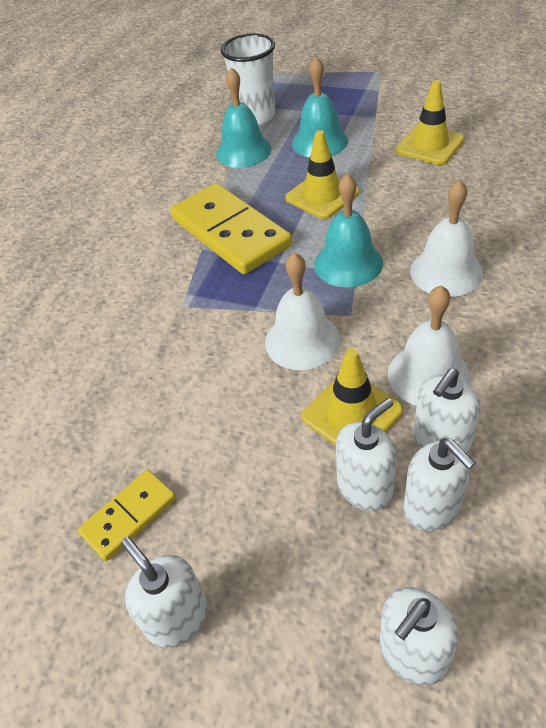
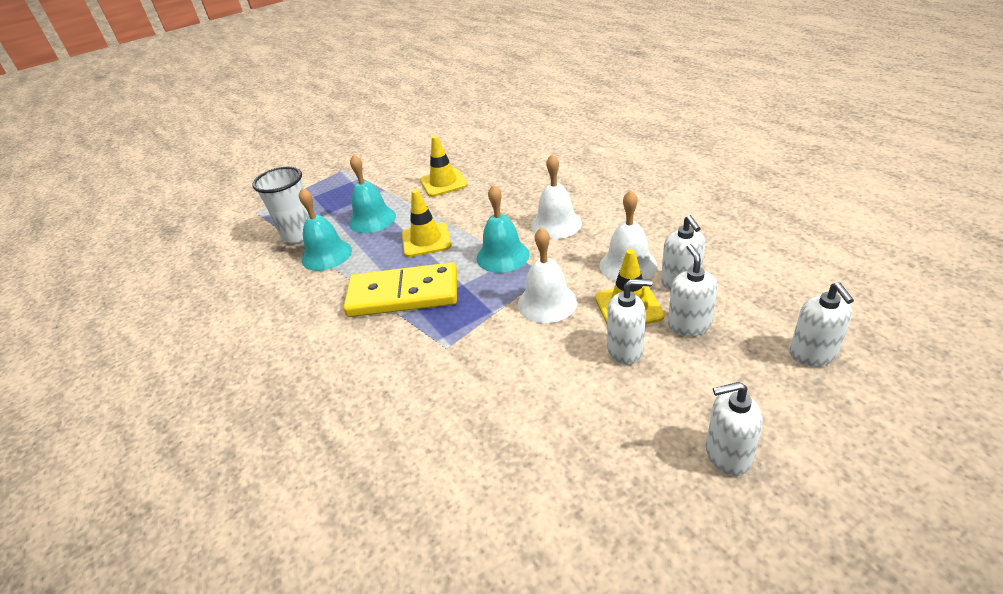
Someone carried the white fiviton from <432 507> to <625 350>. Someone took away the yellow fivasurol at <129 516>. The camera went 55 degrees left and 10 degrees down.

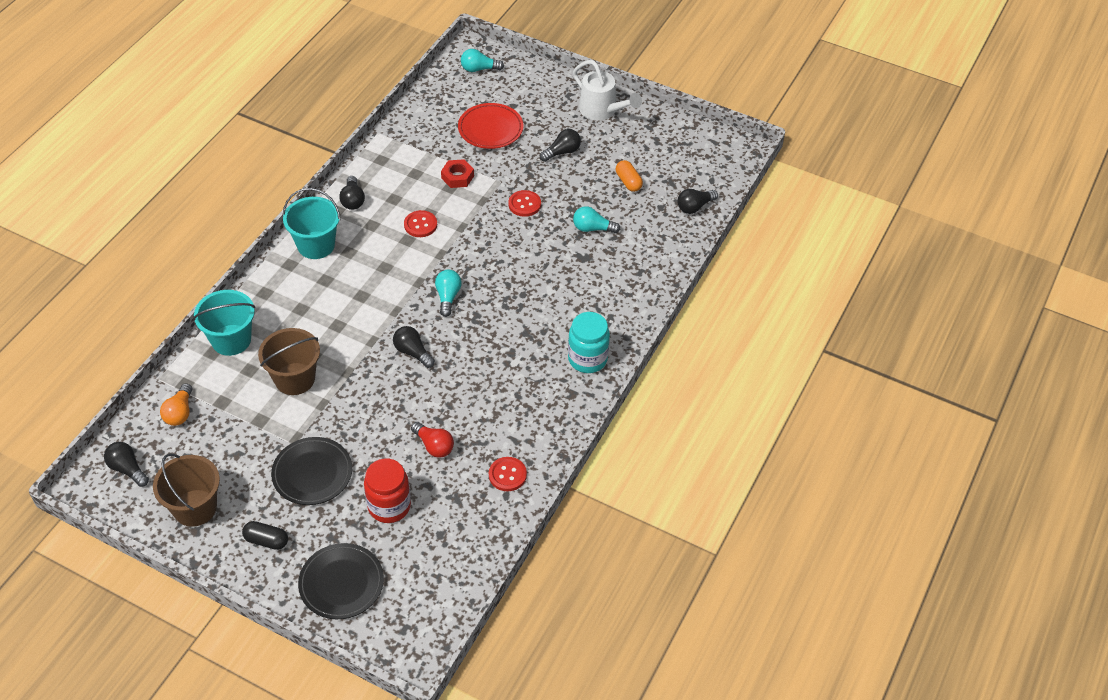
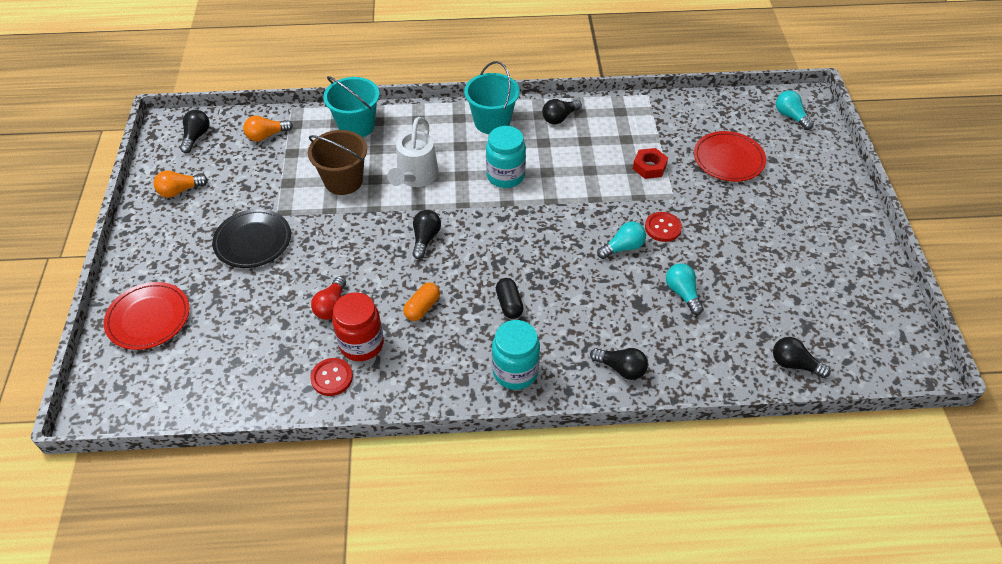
Someone repainted the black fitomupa at <341 583>, which became the red fitomupa at <148 318>. Someone swapped the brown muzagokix at <195 508> for the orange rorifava at <180 191>. Someone carried the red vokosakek from <389 506> to <361 344>. Someone carried the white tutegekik from <602 111> to <415 177>. Someone carried the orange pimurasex from <628 182> to <422 307>. Someone put down the turquoise vokosakek at <505 176>. Someone carried the black pimurasex from <266 541> to <509 304>. Someone carried the black rorifava from <562 152> to <621 368>. Someone carried the turquoise rorifava from <448 297> to <623 247>. Someone took away the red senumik at <420 225>. The camera went 60 degrees right and 0 degrees up.

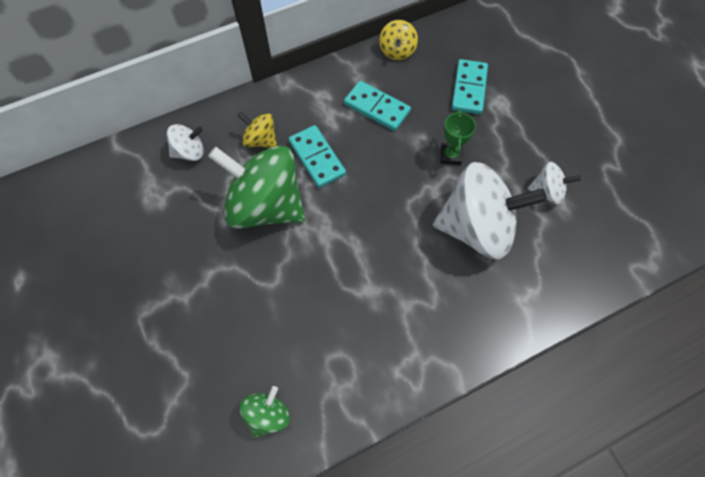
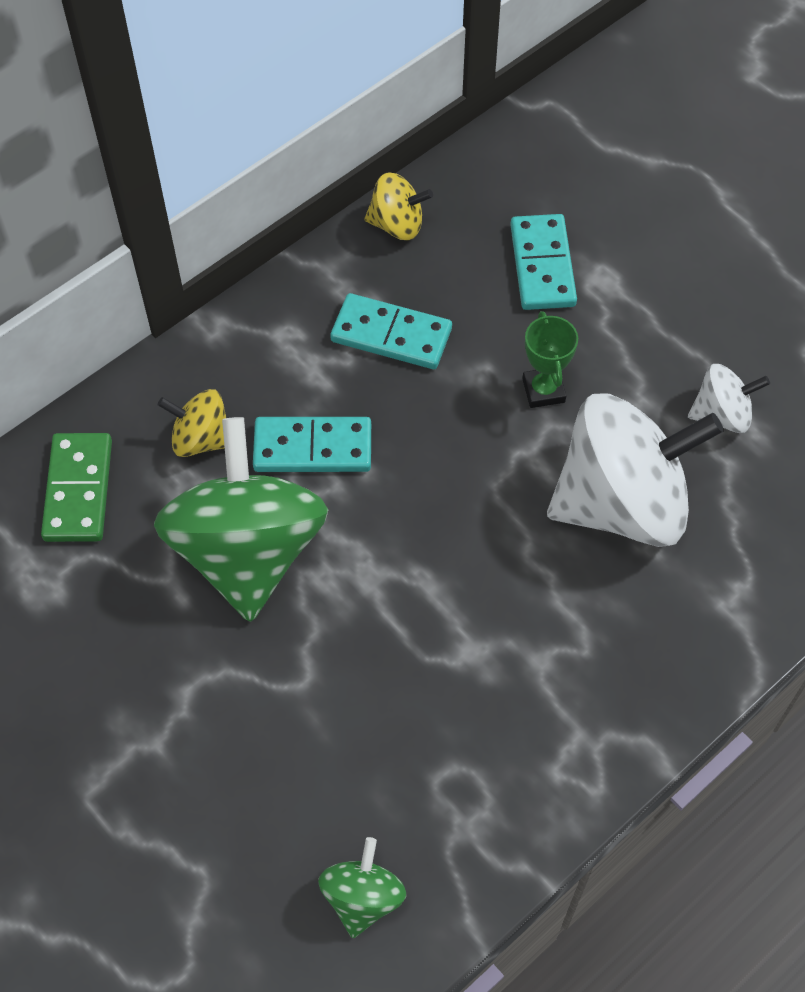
Someone swapped the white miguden at <189 152> for the green fivasurol at <79 490>. Someone rotated the green miguden at <266 205> by 75 degrees clockwise. Someone rotated the turquoise fivasurol at <317 158> by 45 degrees counterclockwise. Someone rotated the yellow miguden at <397 51> by 75 degrees counterclockwise. The camera went 15 degrees left and 5 degrees down.

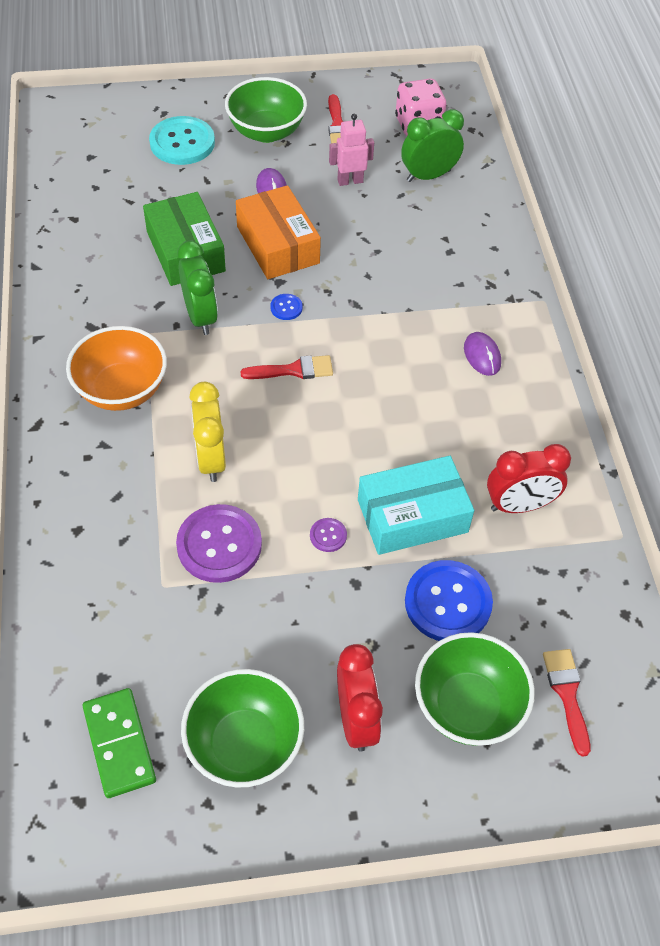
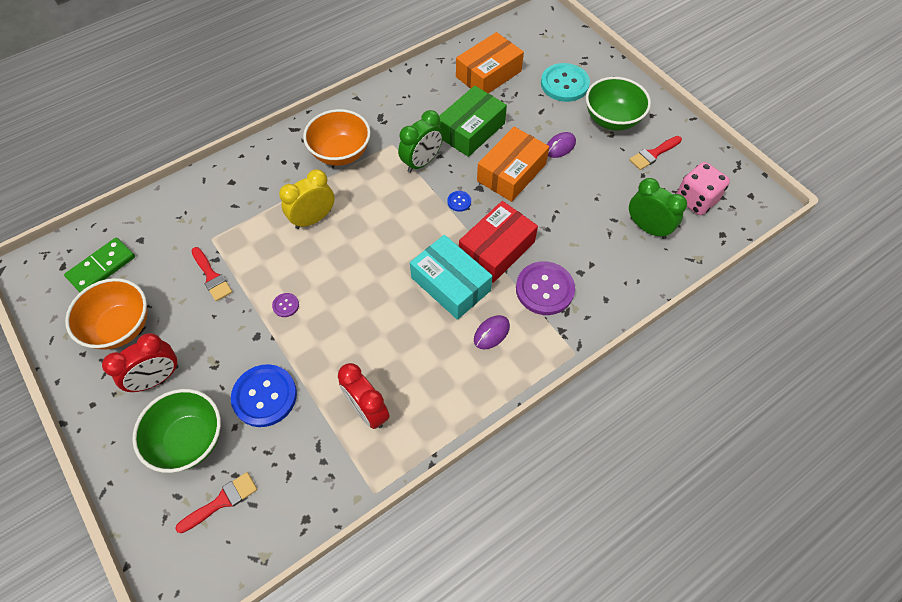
Someone repainted the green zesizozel at <244 744>, which became the orange zesizozel at <121 327>. Someone carried the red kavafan from <294 370> to <212 277>. Someone carried the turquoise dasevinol from <412 516> to <450 284>. Someone put down the orange dasevinol at <488 74>. Someone put down the red dasevinol at <496 249>. Someone carried the purple senumik from <219 545> to <544 289>. Someone took away the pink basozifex at <350 181>. The camera went 65 degrees right and 5 degrees up.

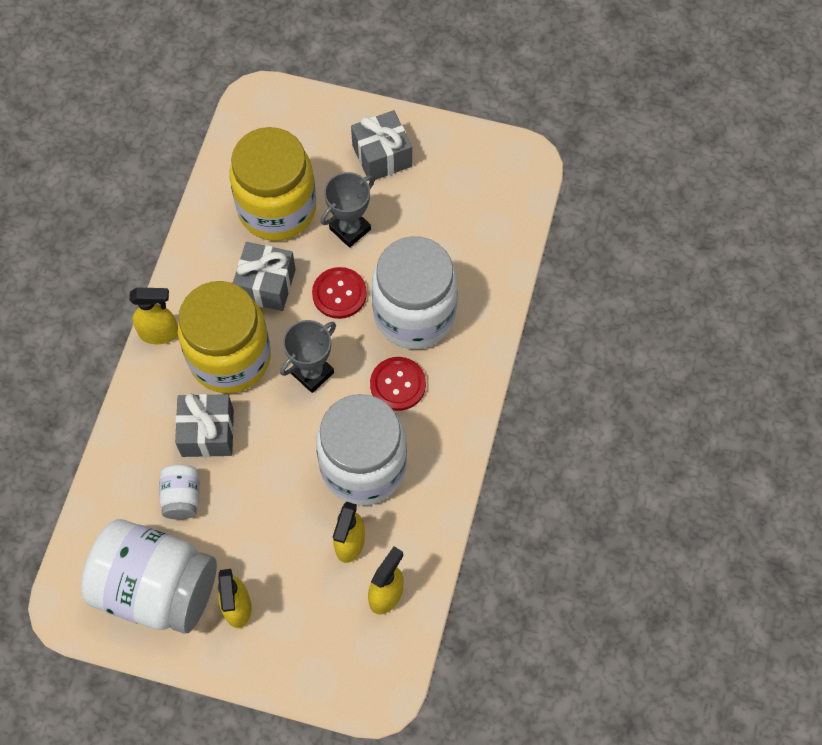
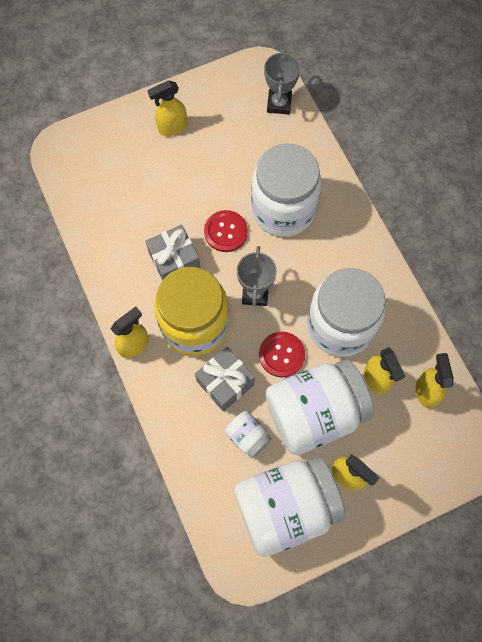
Someone swapped the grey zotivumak at <382 156> for the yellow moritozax at <172 127>. Someone carried the red senumik from <398 384> to <281 355>. Someone carried the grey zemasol from <350 229> to <279 104>. Someone put down the white vokosakek at <314 412>. Someone took away the yellow vokosakek at <277 209>. The camera went 40 degrees left and 5 degrees up.

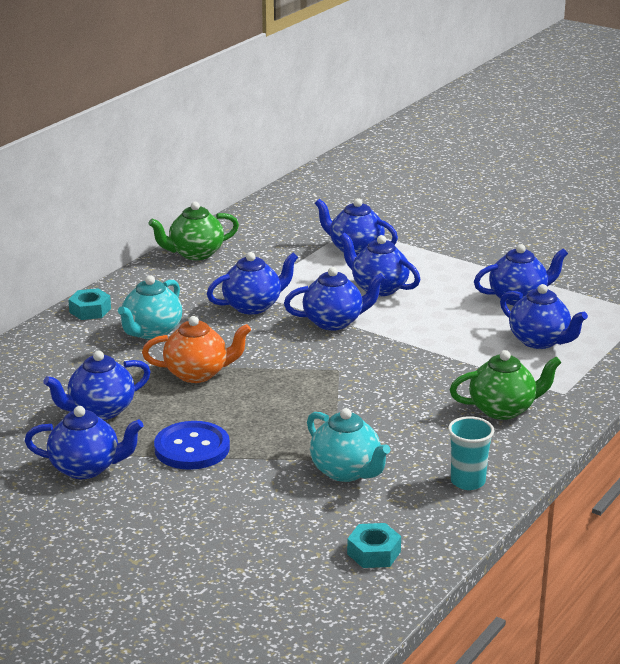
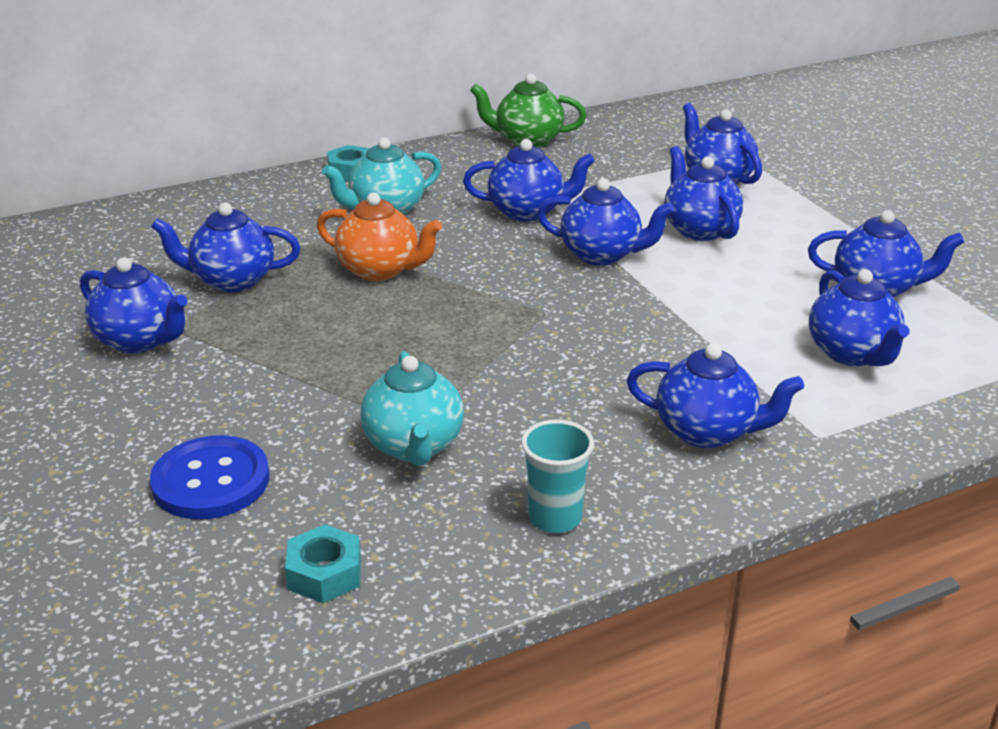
Someone carried the blue senumik from <192 448> to <211 481>. Someone repainted the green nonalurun at <503 409>, which became the blue nonalurun at <707 432>. The camera went 30 degrees right and 5 degrees up.

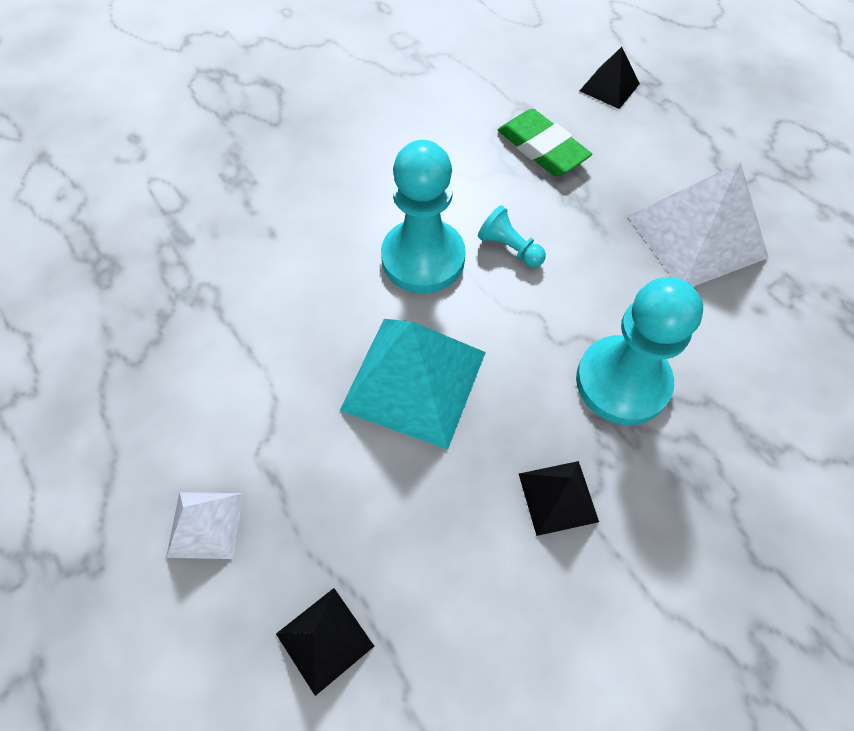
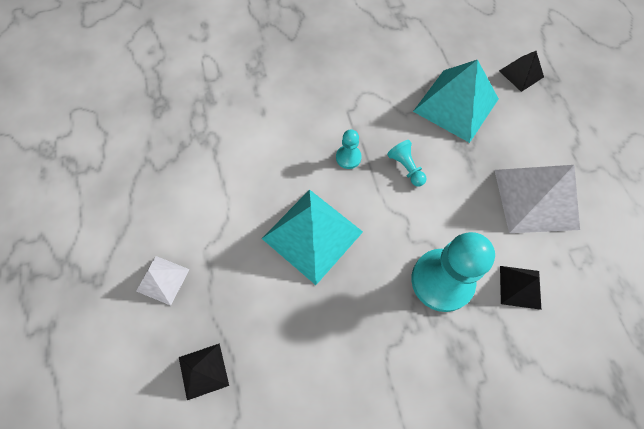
Someone scaled the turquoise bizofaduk at <423 258> by 0.47. Someone swapped the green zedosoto at <542 148> for the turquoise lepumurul at <455 105>. Someone carried the black lepumurul from <558 497> to <520 287>. The camera went 20 degrees right and 5 degrees up.

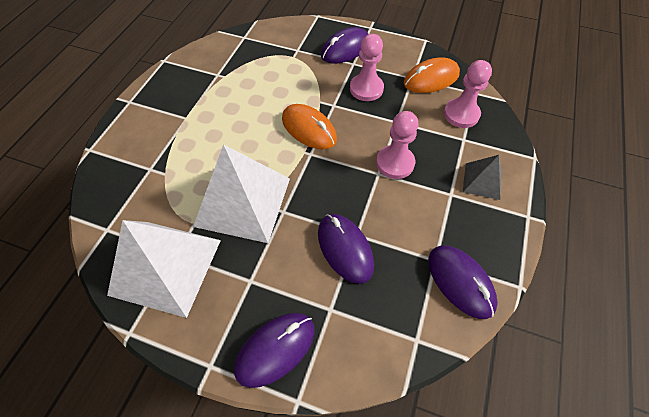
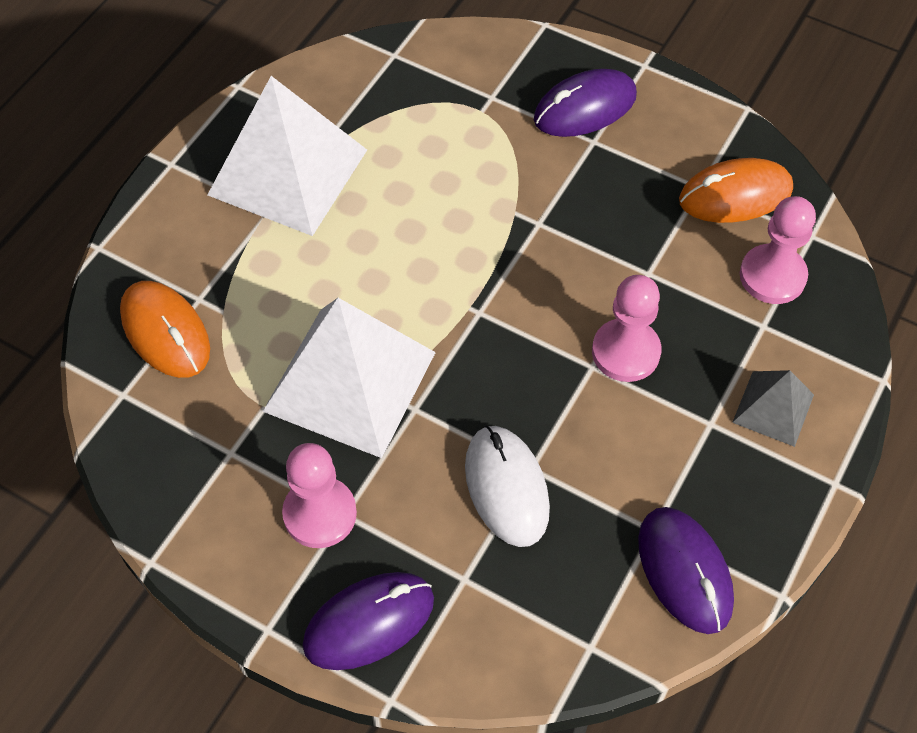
Someone carried the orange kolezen from <309 129> to <165 332>. Someone carried the white lepumurul from <166 267> to <288 172>. Someone carried the pink bizofaduk from <366 89> to <320 514>. Someone repainted the purple kolezen at <345 249>, which became the white kolezen at <506 487>. The camera went 10 degrees right and 0 degrees up.

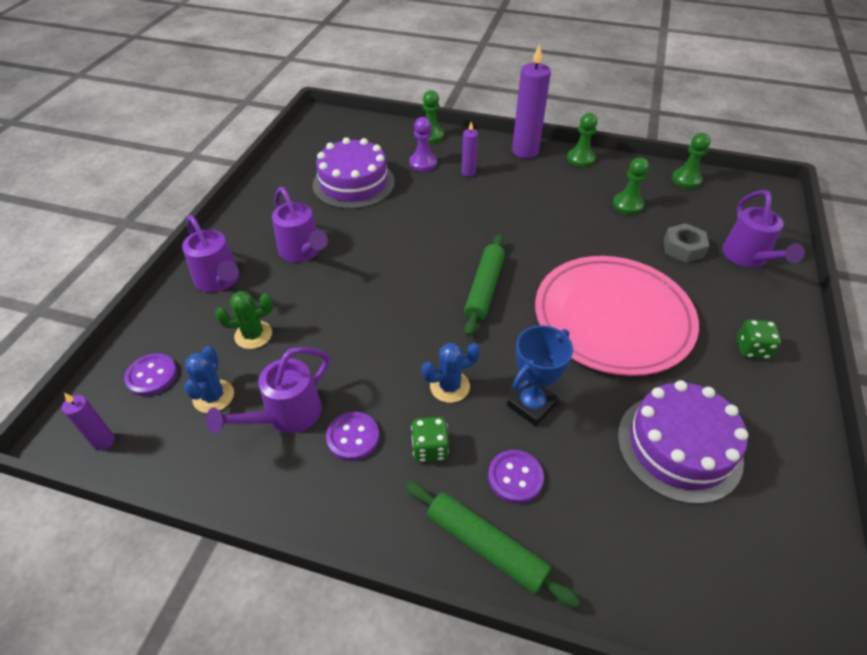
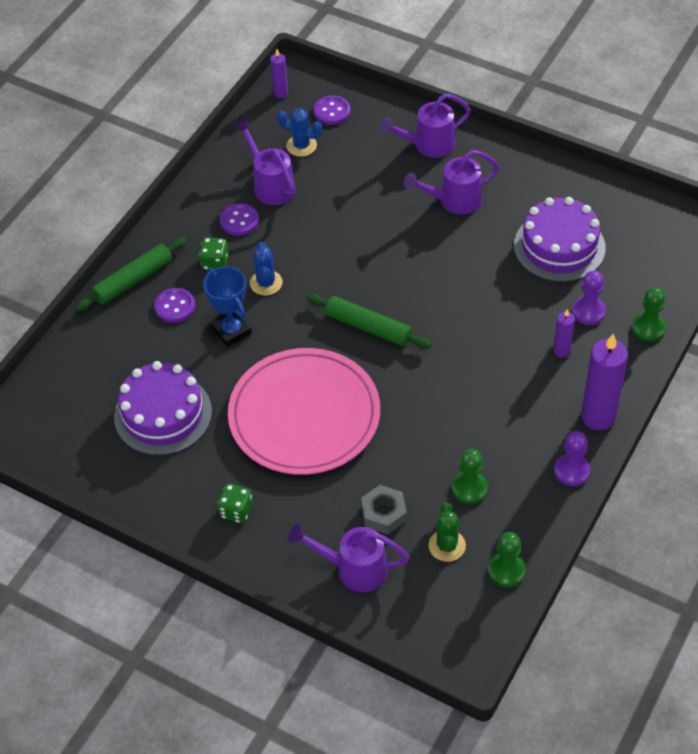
Someone carried the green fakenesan from <253 335> to <447 546>. Someone repainted the green bizofaduk at <580 159>, which became the purple bizofaduk at <571 471>. The camera went 105 degrees right and 5 degrees up.

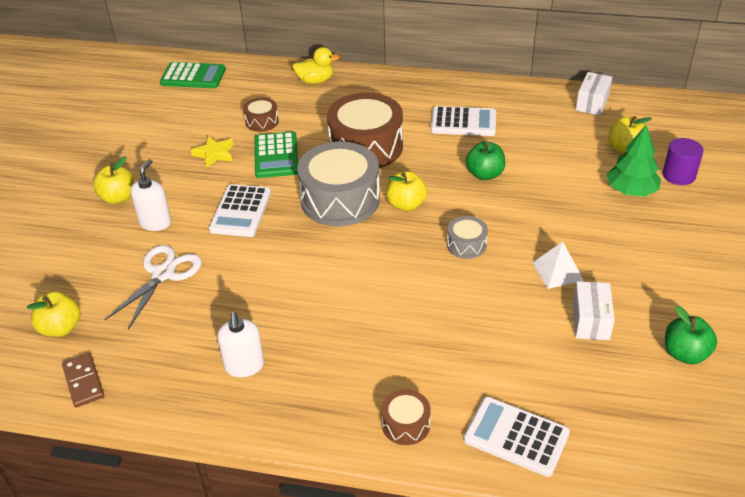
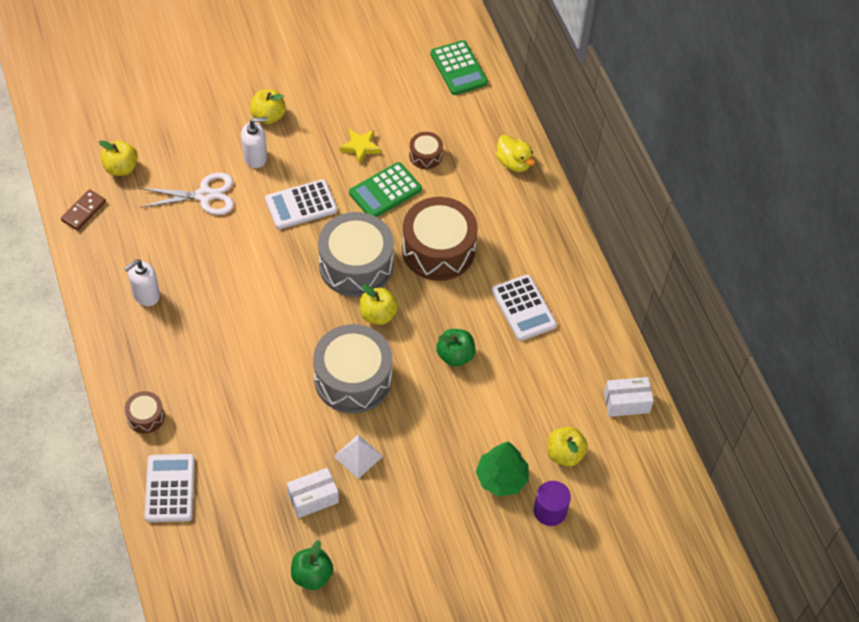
Someone scaled the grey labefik at <466 245> by 2.14. The camera went 55 degrees right and 15 degrees up.

